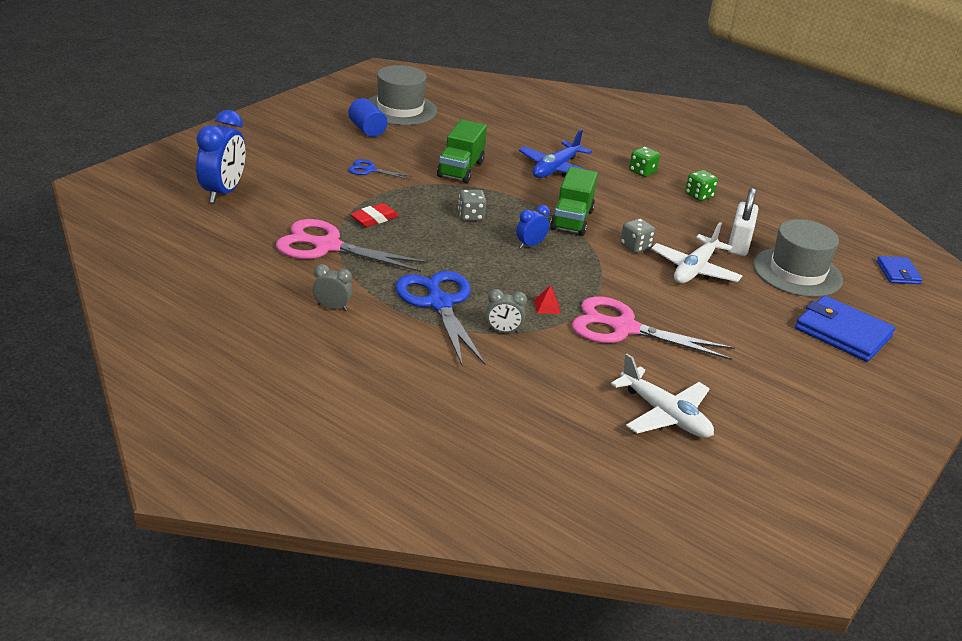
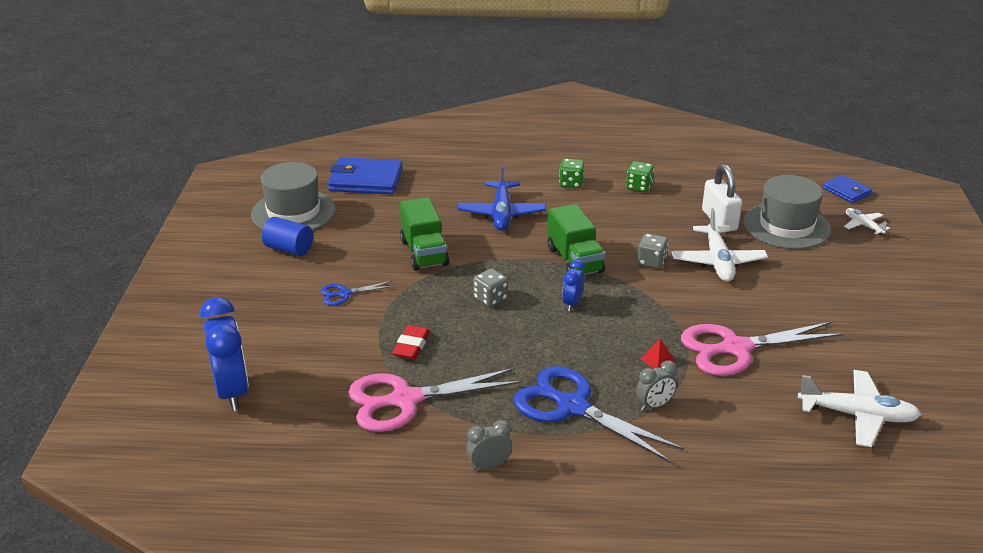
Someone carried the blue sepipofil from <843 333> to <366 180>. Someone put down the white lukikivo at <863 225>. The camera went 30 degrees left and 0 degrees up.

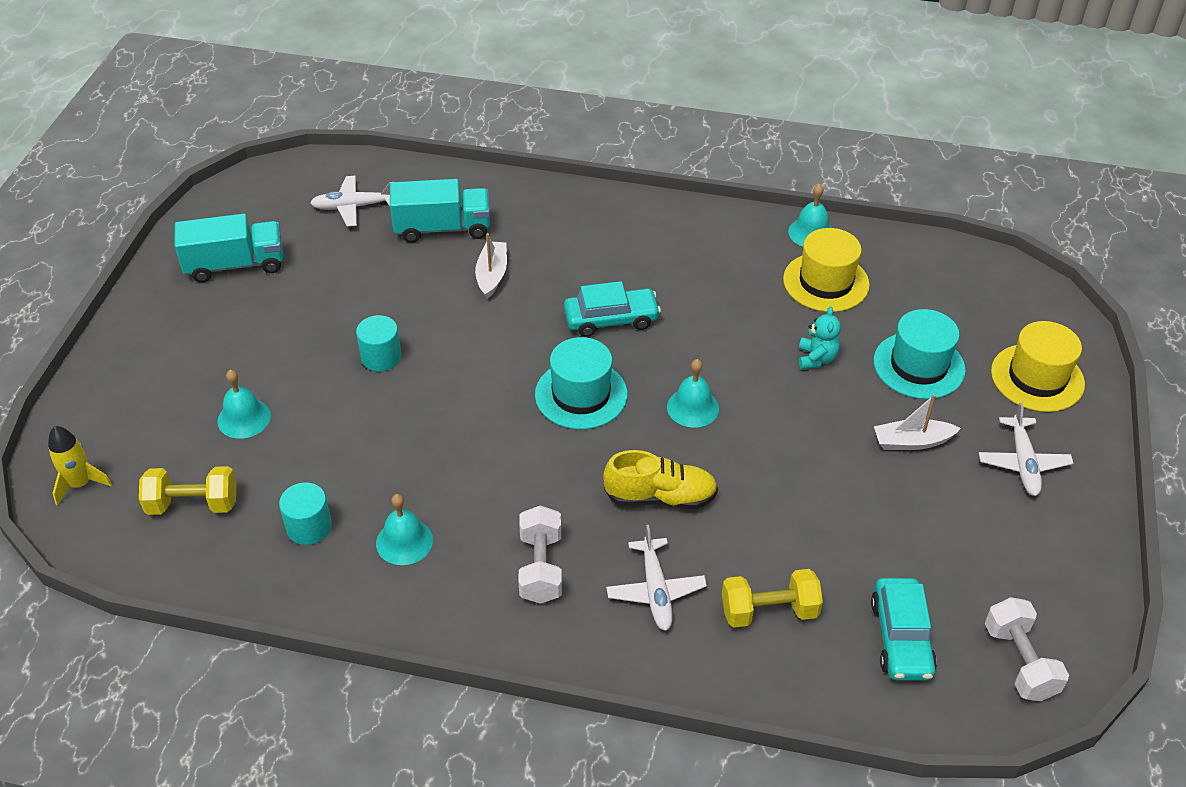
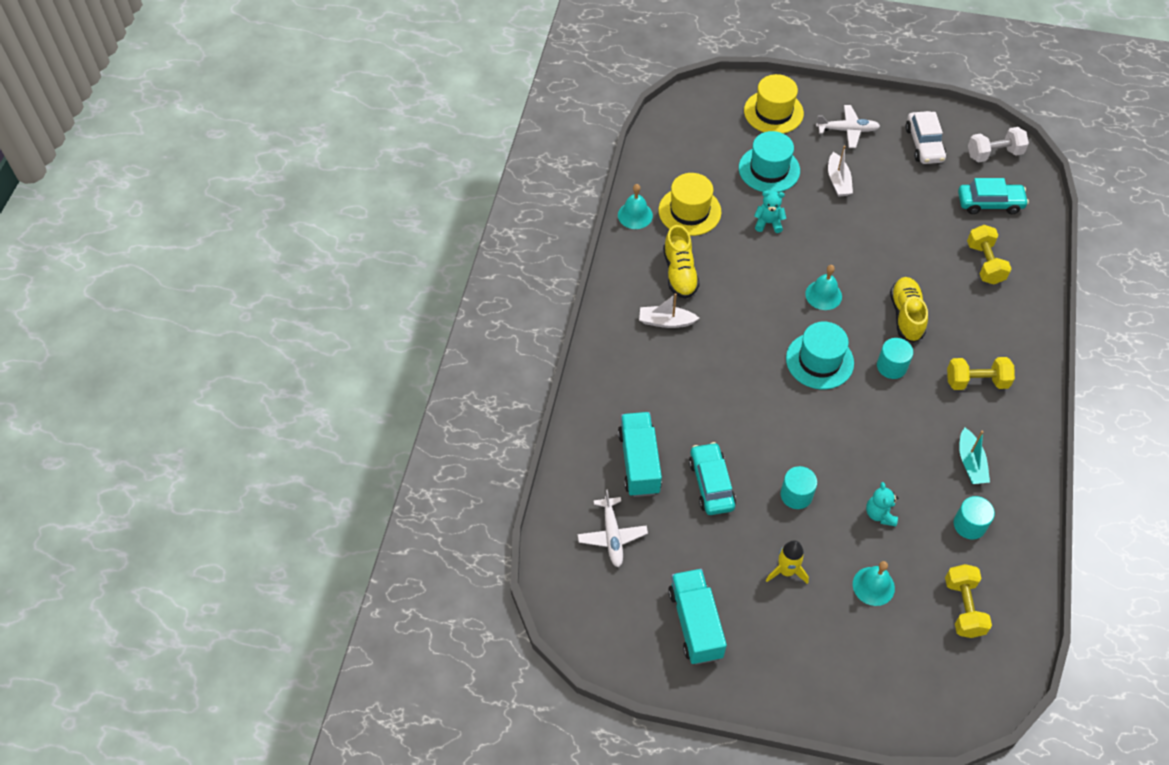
Someone carried the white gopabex from <492 275> to <666 321>. Someone put down the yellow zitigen at <680 273>. Someone carried the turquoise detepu from <611 319> to <711 484>. Someone carried the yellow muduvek from <80 484> to <786 571>. Someone put down the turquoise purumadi at <880 514>. Someone put down the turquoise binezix at <891 366>. Someone put down the white detepu at <924 144>. Someone repainted the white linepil at <541 567>, which became the yellow linepil at <976 381>. Someone swapped the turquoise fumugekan at <404 541> for the turquoise gopabex at <970 463>. Someone took away the white lukikivo at <655 590>. The camera went 90 degrees left and 10 degrees up.

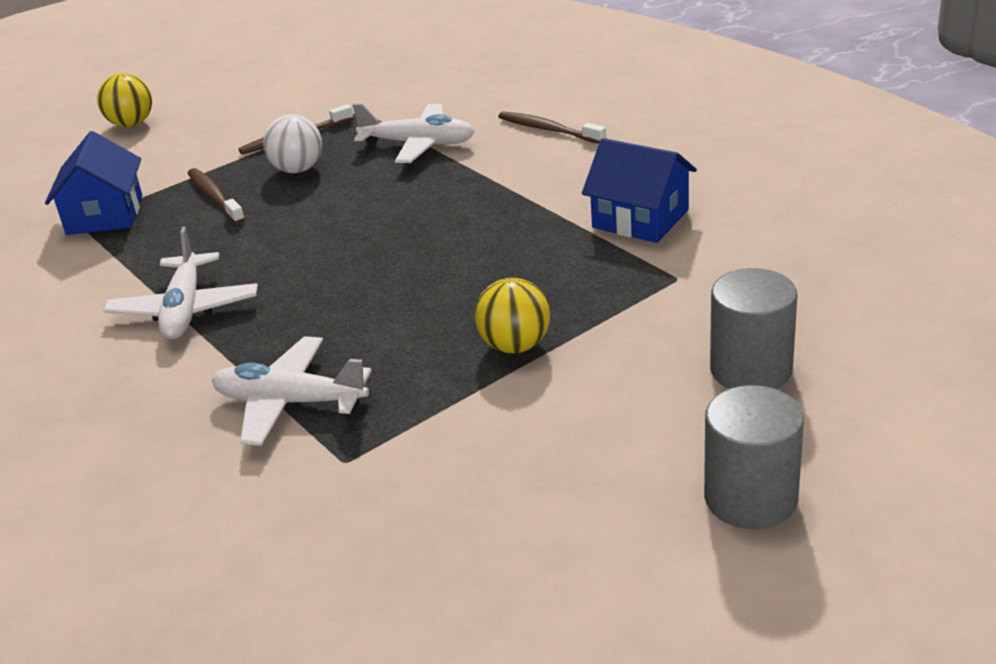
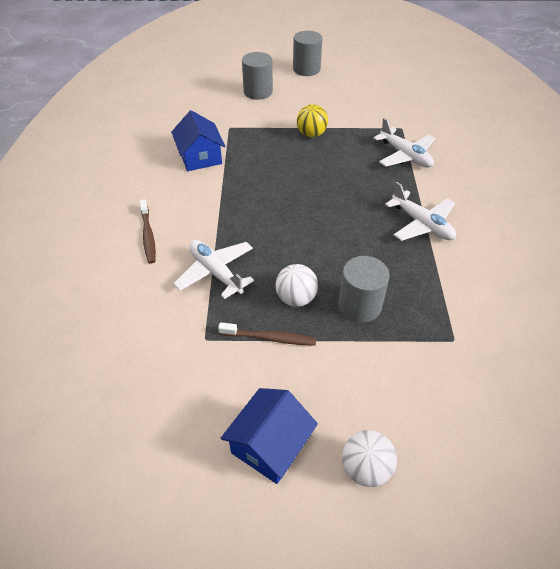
Someone carried the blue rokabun from <105 215> to <270 445>. Someone swapped the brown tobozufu at <214 197> for the grey binezix at <359 305>. Someone repainted the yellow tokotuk at <131 124>, which became the white tokotuk at <365 468>. Someone rotated the white lukikivo at <185 309> by 105 degrees clockwise. The camera went 145 degrees left and 15 degrees up.

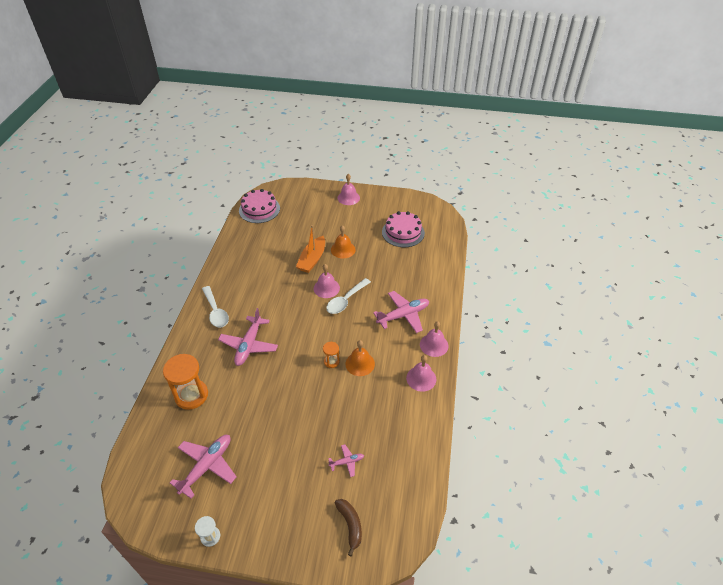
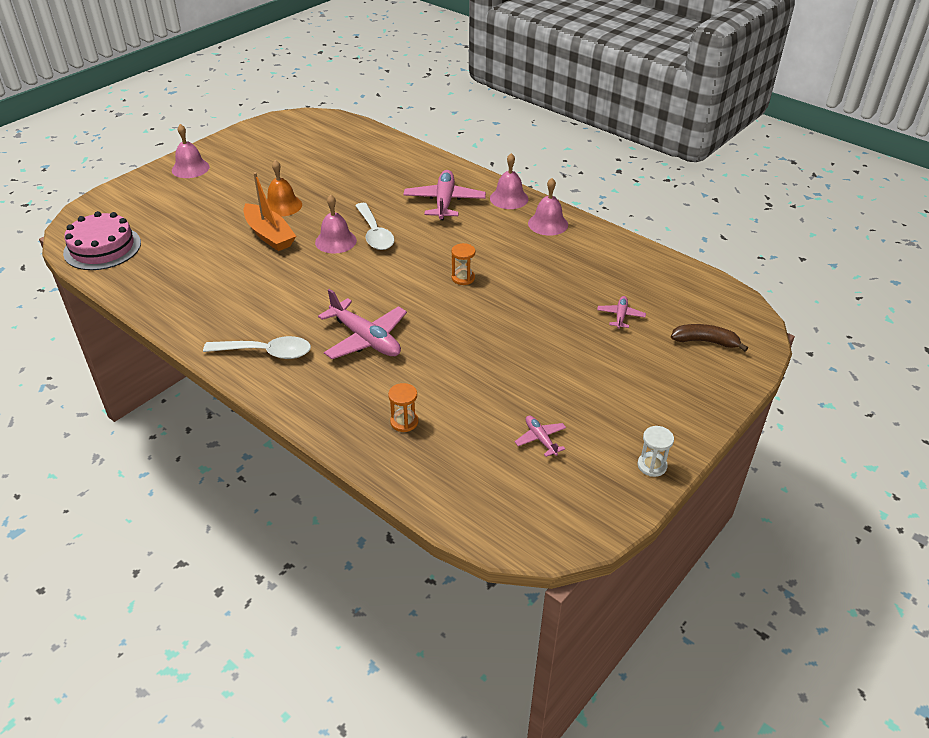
Someone scaled the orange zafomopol at <191 395> by 0.50. Someone scaled the pink lukikivo at <207 466> by 0.50. Someone took away the orange fumugekan at <360 363>. Someone took away the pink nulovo at <403 232>. The camera went 60 degrees left and 5 degrees down.

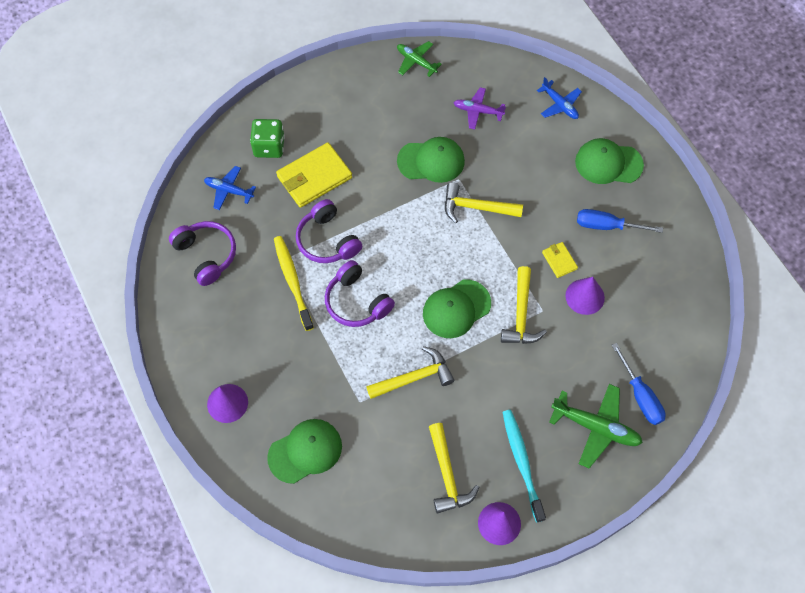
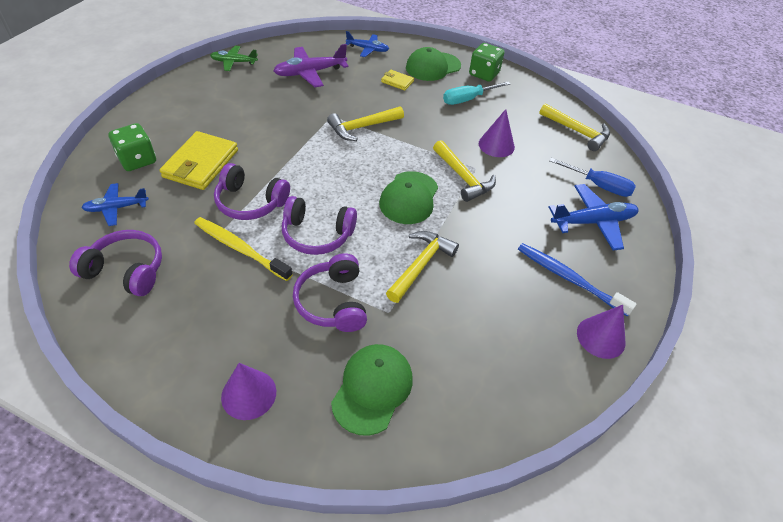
Someone scaled the purple lukikivo at <478 111> by 1.58. Someone put down the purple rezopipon at <332 302>. Someone carried the yellow sepipofil from <559 260> to <397 81>. Someone repainted the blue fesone at <606 226>, which became the turquoise fesone at <467 99>. Someone put down the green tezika at <484 74>. Someone repainted the turquoise tobozufu at <522 463>, which became the blue tobozufu at <569 279>. Someone carried the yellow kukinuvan from <447 475> to <577 132>. Someone repainted the green lukikivo at <596 427>, which became the blue lukikivo at <593 222>. Someone took away the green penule at <431 161>. The camera went 40 degrees left and 15 degrees down.

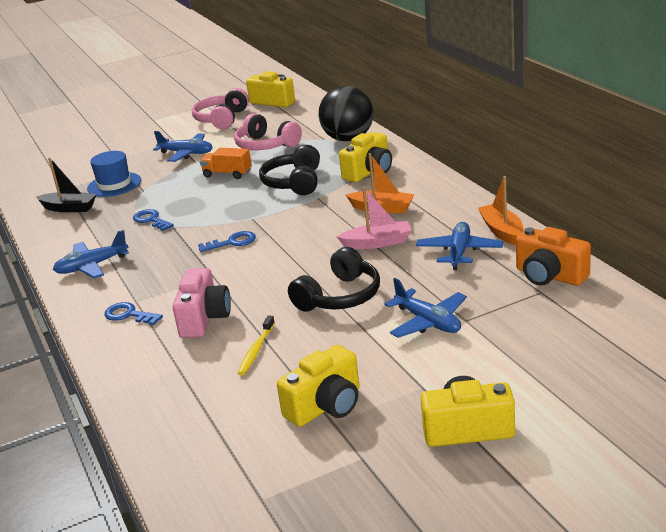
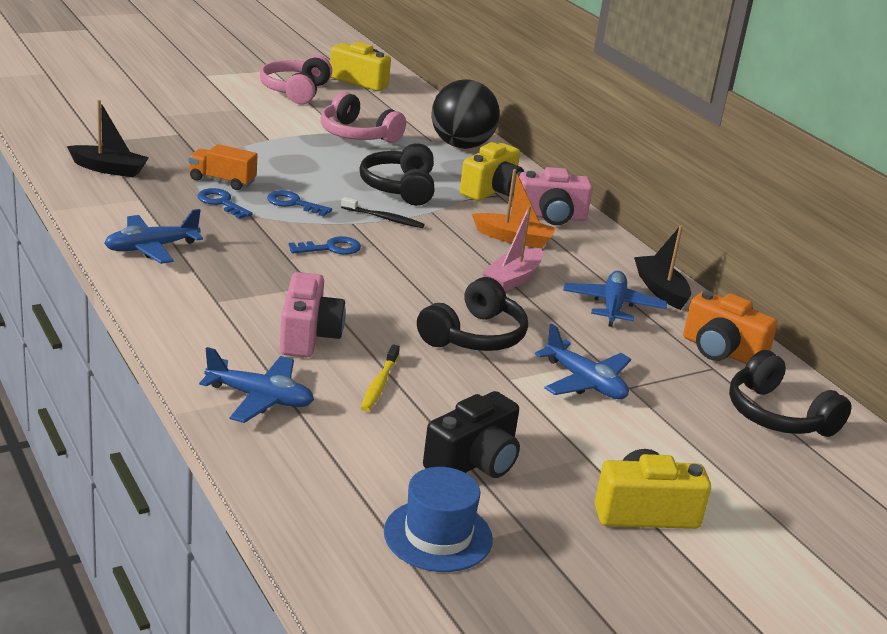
Someone carried the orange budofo from <227 174> to <222 181>. Someone carried the blue lukikivo from <186 153> to <260 398>. Someone carried the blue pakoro from <128 315> to <293 203>. Someone put down the black tobozufu at <384 218>. Someone carried the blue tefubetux from <114 185> to <438 535>. Someone repainted the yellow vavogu at <326 406>, which became the black vavogu at <474 462>. Someone rotated the pink gopabex at <377 243> by 135 degrees clockwise. Someone put down the pink vavogu at <551 217>. Someone repainted the orange gopabex at <502 231>, which became the black gopabex at <660 290>. Someone put down the black rezopipon at <778 415>. The camera went 10 degrees left and 0 degrees up.

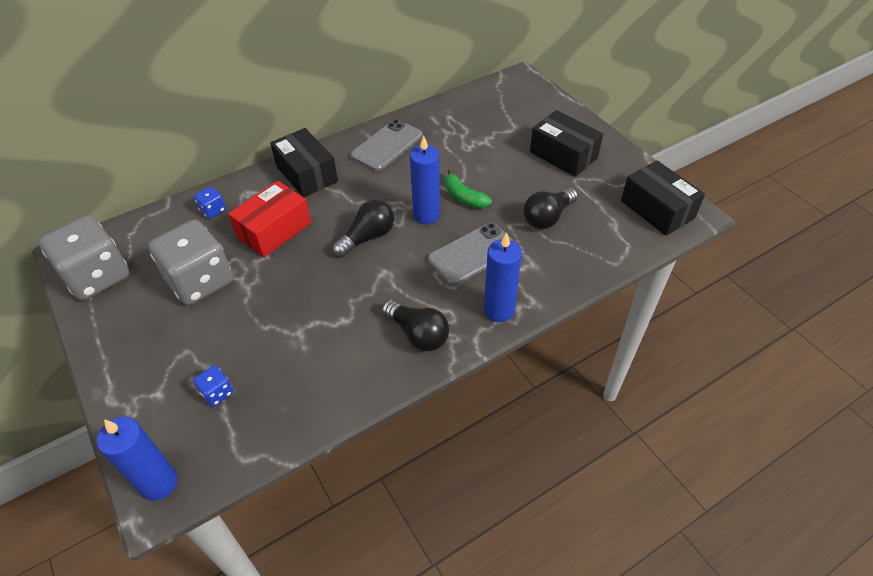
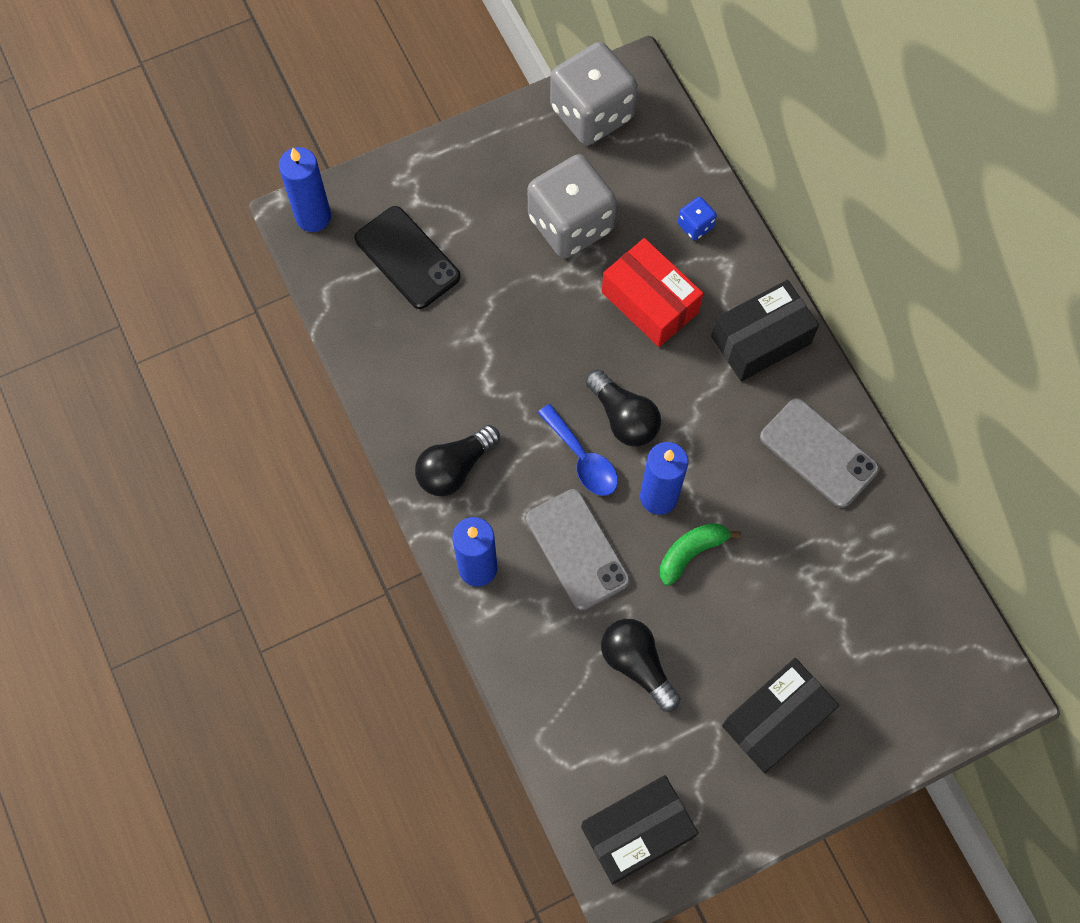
Someone swapped the blue tezika at <217 393> for the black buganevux at <407 257>. Someone put down the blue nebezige at <583 459>. The camera went 95 degrees right and 20 degrees up.

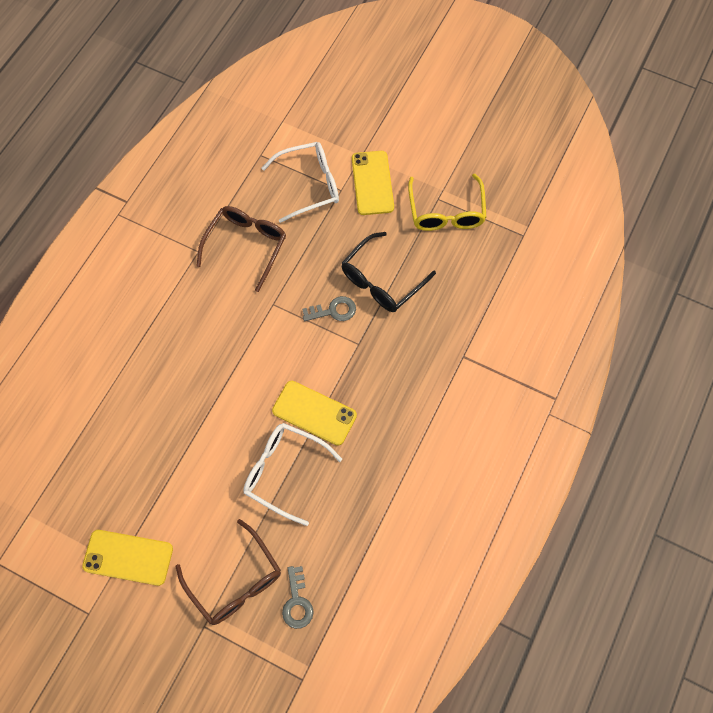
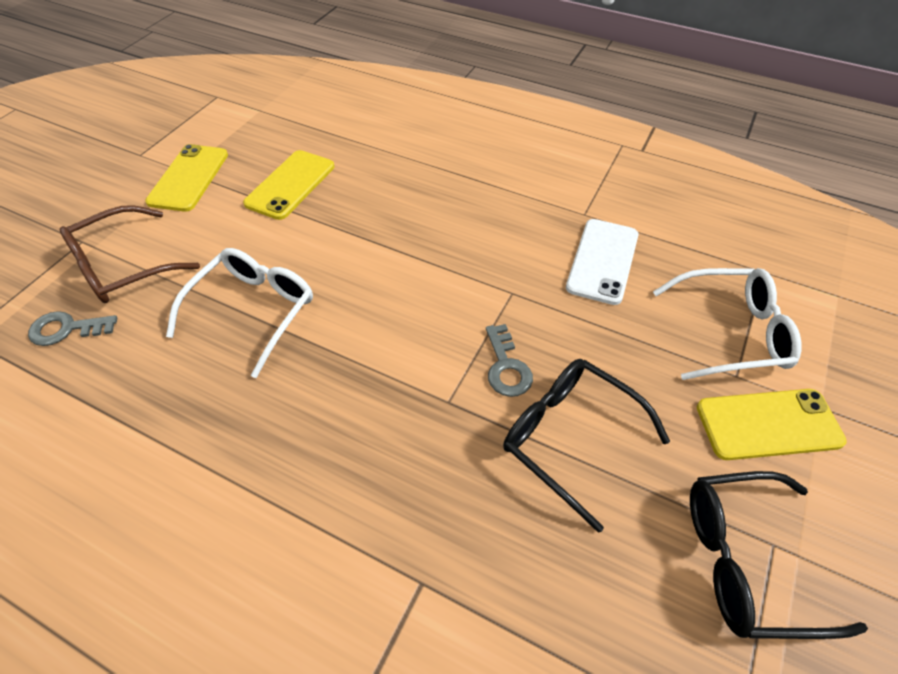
Someone carried the yellow buganevux from <314 413> to <290 185>. Someone swapped the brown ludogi at <246 246> for the white buganevux at <602 261>. Someone rotated the white ludogi at <309 185> by 75 degrees counterclockwise. Someone repainted the yellow ludogi at <446 212>, which became the black ludogi at <747 560>. The camera went 90 degrees right and 15 degrees down.

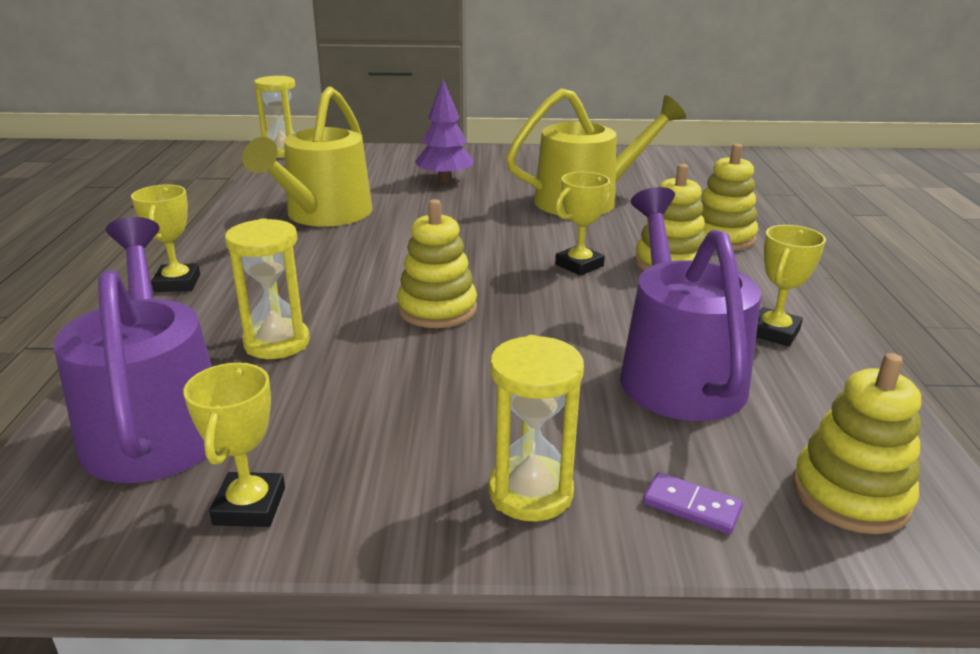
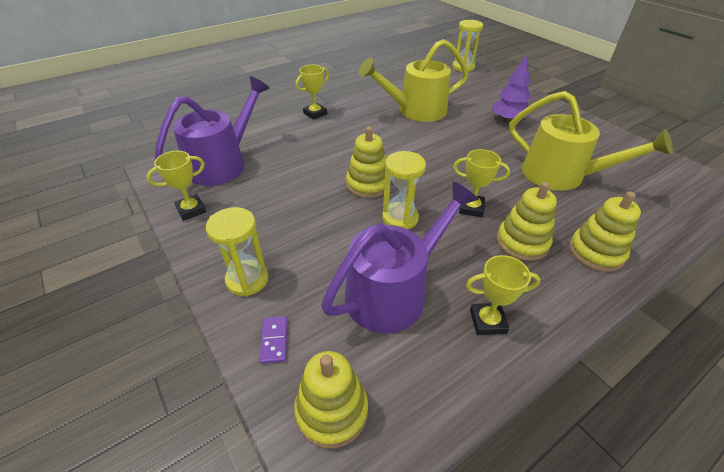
Someone carried the yellow zafomopol from <277 343> to <400 218>. The camera went 55 degrees right and 15 degrees up.

